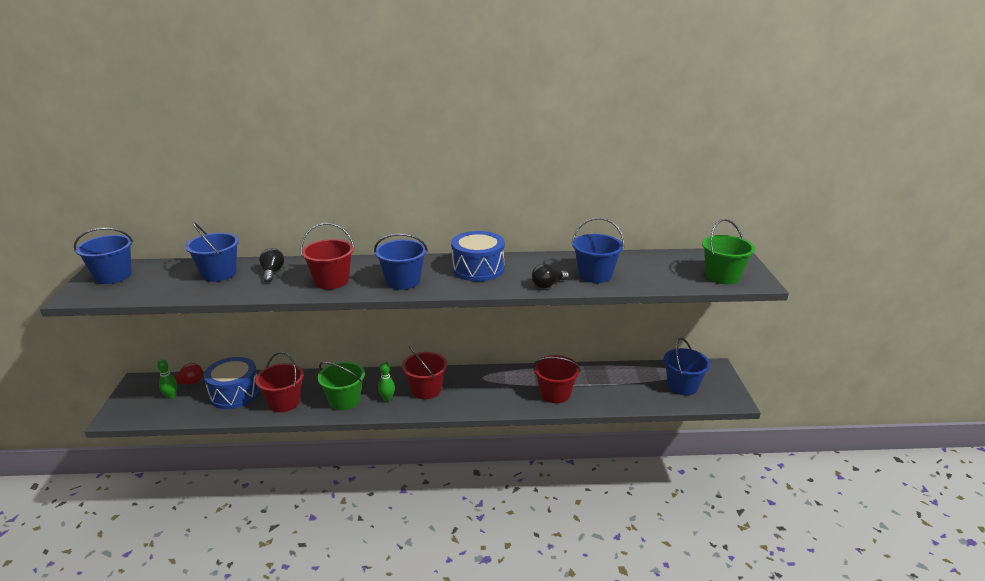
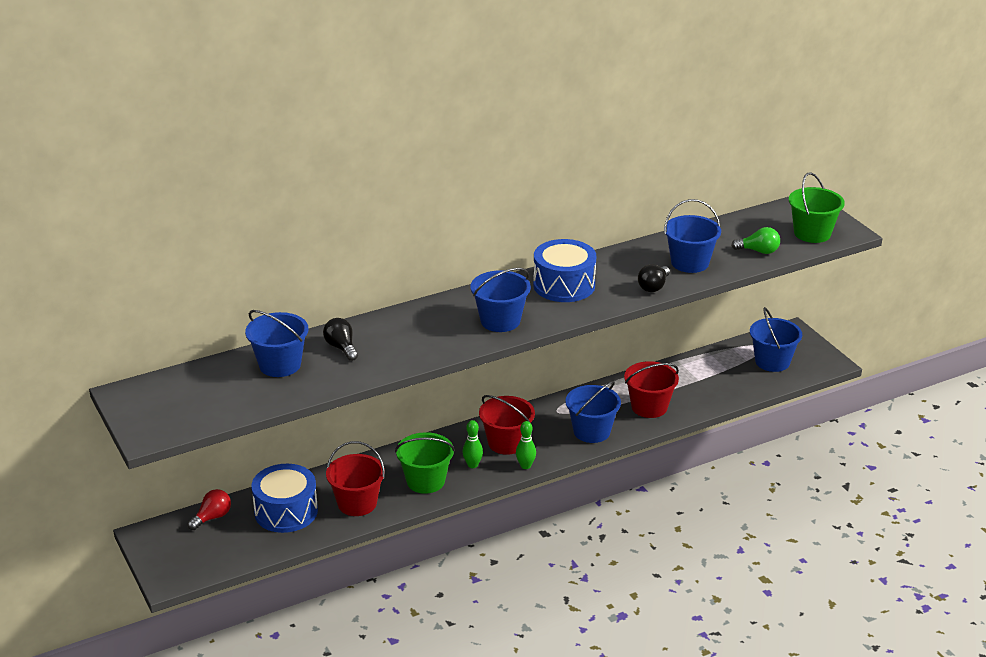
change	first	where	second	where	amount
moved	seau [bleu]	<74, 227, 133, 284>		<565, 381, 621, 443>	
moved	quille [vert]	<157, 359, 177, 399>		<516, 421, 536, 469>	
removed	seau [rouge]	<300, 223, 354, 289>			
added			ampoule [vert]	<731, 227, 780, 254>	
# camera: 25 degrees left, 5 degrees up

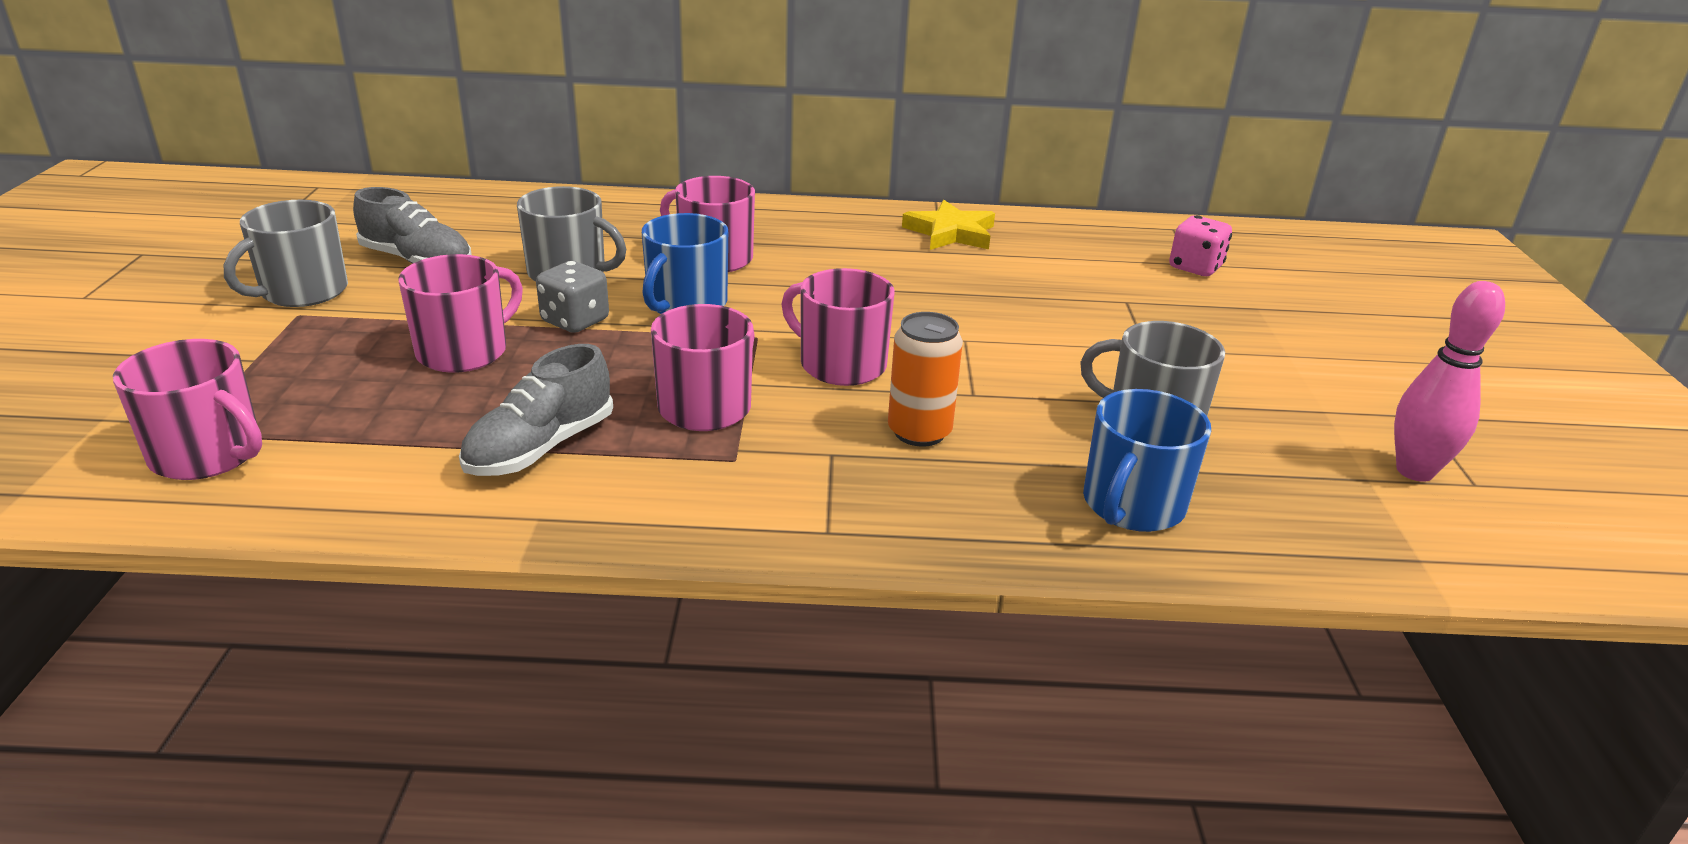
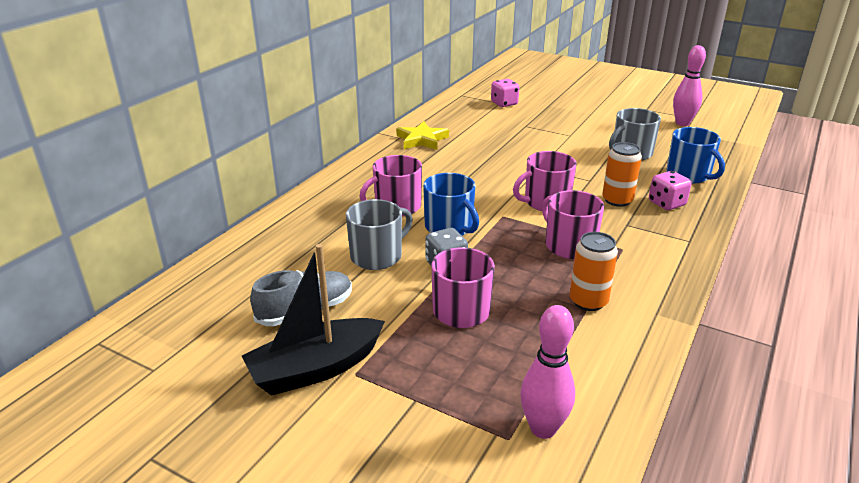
change	first	where	second	where	amount
replaced	tasse [rose]	<113, 339, 262, 480>	quille [rose]	<520, 305, 575, 439>	
replaced	tasse [gris]	<224, 200, 348, 307>	bateau [noir]	<242, 244, 385, 396>	
replaced	chaussure [gris]	<459, 344, 613, 476>	canette [orange]	<570, 232, 618, 311>	
added			dé [rose]	<649, 171, 692, 210>	
# camera: 60 degrees left, 0 degrees up

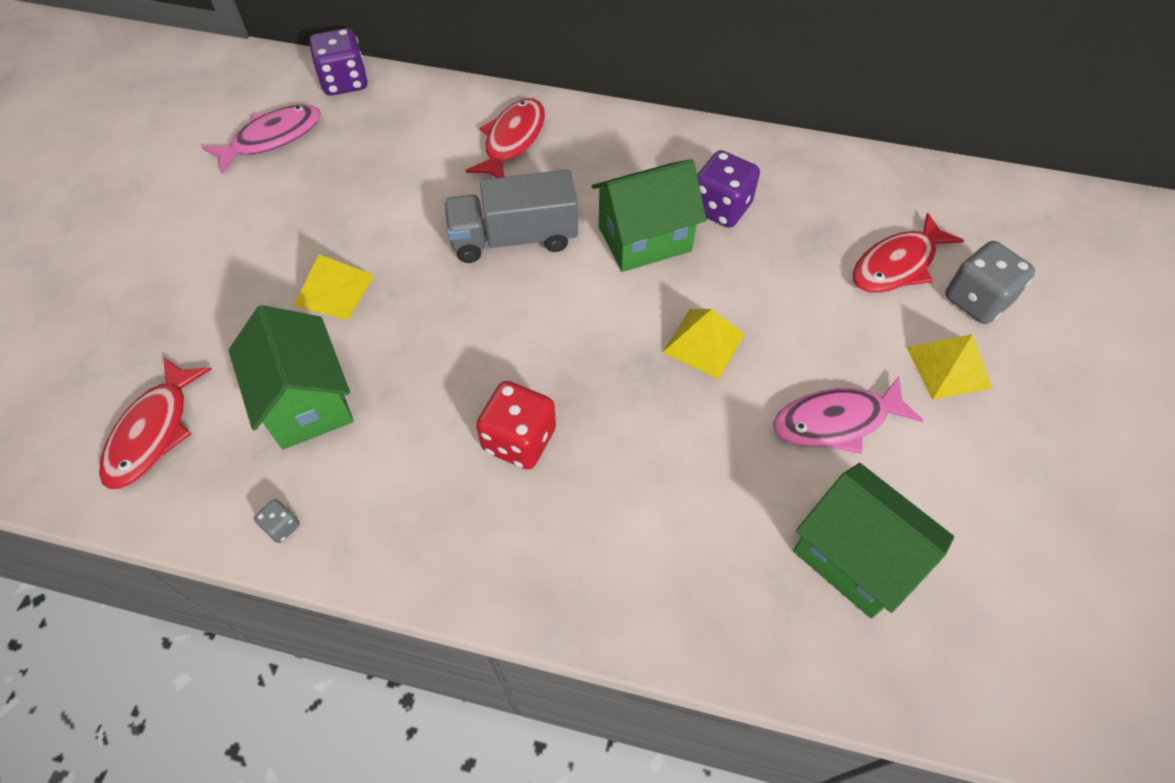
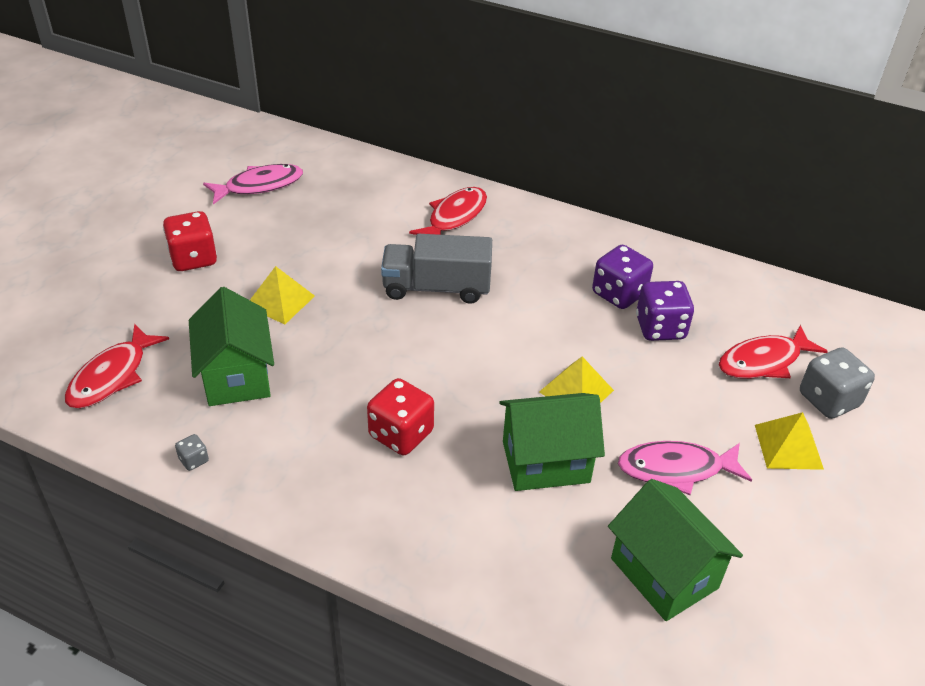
change	first	where	second	where	amount
moved	dé [violet]	<309, 28, 368, 95>		<636, 281, 694, 341>	
moved	maison [vert]	<592, 159, 707, 272>		<499, 393, 605, 491>	
added			dé [rouge]	<163, 211, 217, 271>	
# camera: 10 degrees right, 15 degrees down

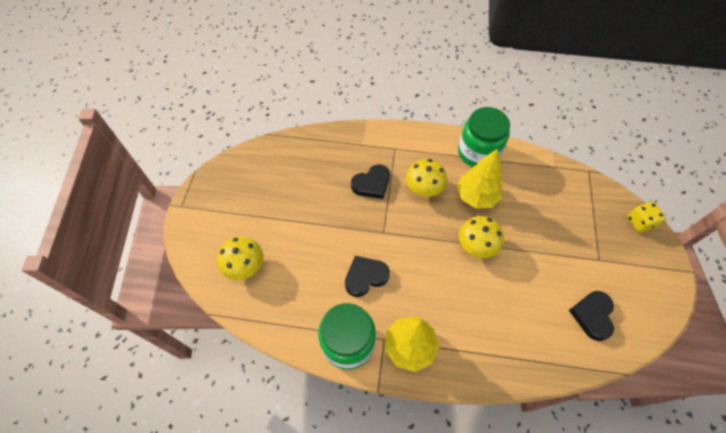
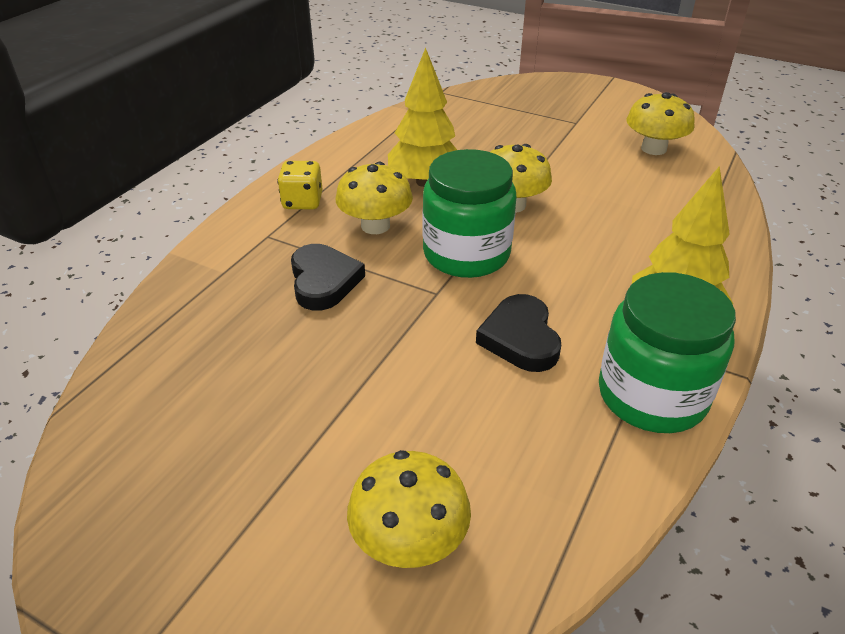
change	first	where	second	where	amount
moved	bocal [vert]	<458, 107, 510, 167>		<422, 149, 516, 278>	
replaced	cœur [noir]	<569, 291, 614, 341>	champignon [jaune]	<626, 92, 695, 155>	
moved	dé [jaune]	<627, 202, 666, 233>		<277, 161, 323, 209>	
# camera: 70 degrees left, 20 degrees down

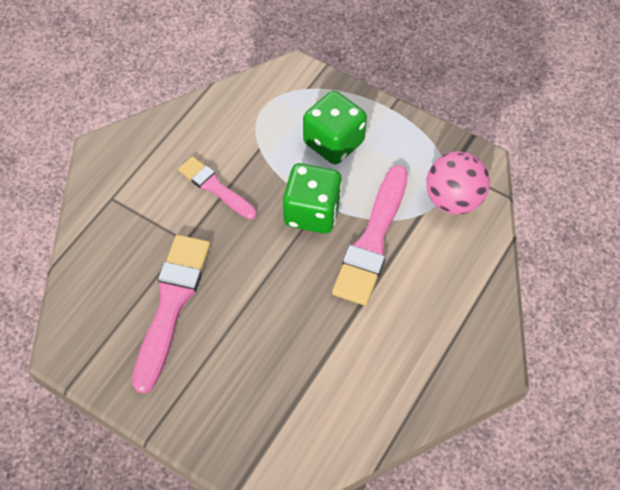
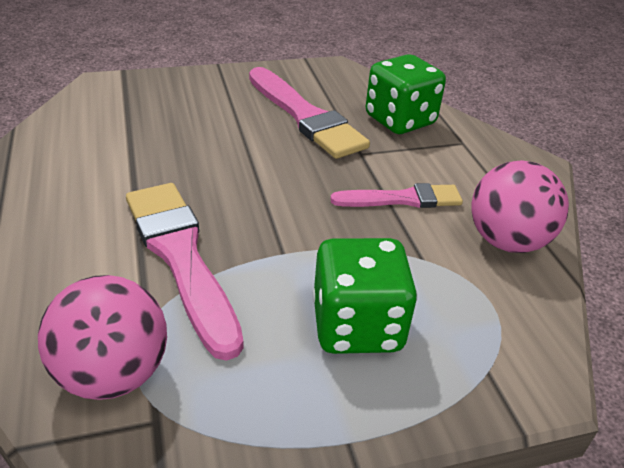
change	first	where	second	where	amount
moved	dé [vert]	<283, 163, 342, 234>		<366, 54, 446, 134>	
added			balle [rose]	<471, 160, 569, 253>	
# camera: 130 degrees right, 20 degrees down

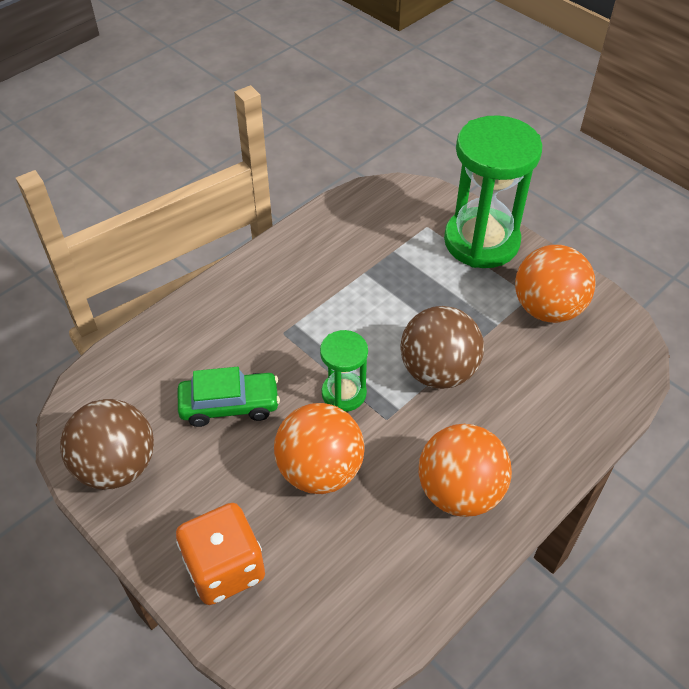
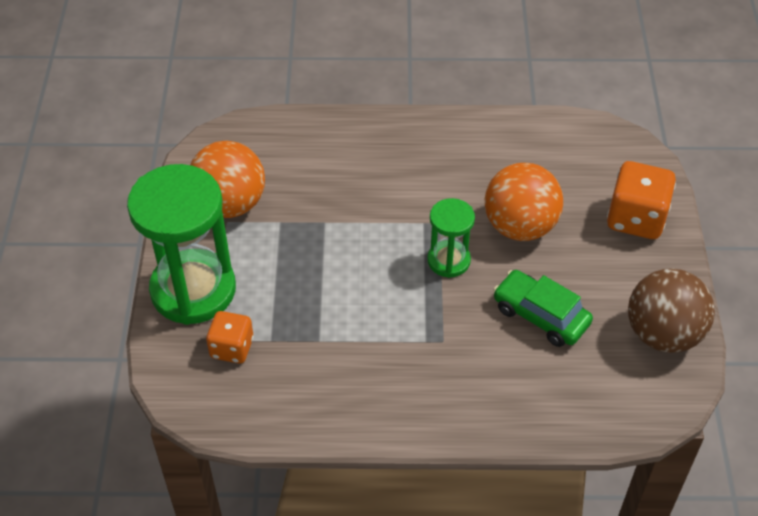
change	first	where	second	where	amount
removed	balle [marron]	<401, 306, 484, 389>			
removed	balle [orange]	<419, 424, 512, 517>			
added			dé [orange]	<206, 311, 254, 364>	
# camera: 135 degrees left, 0 degrees up

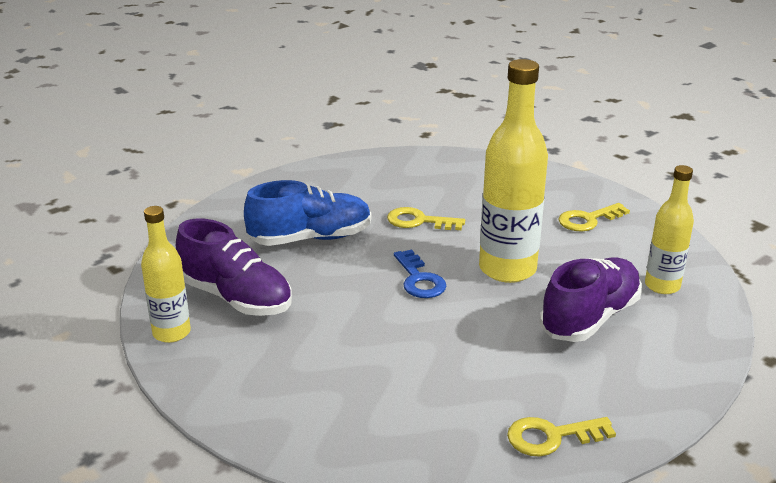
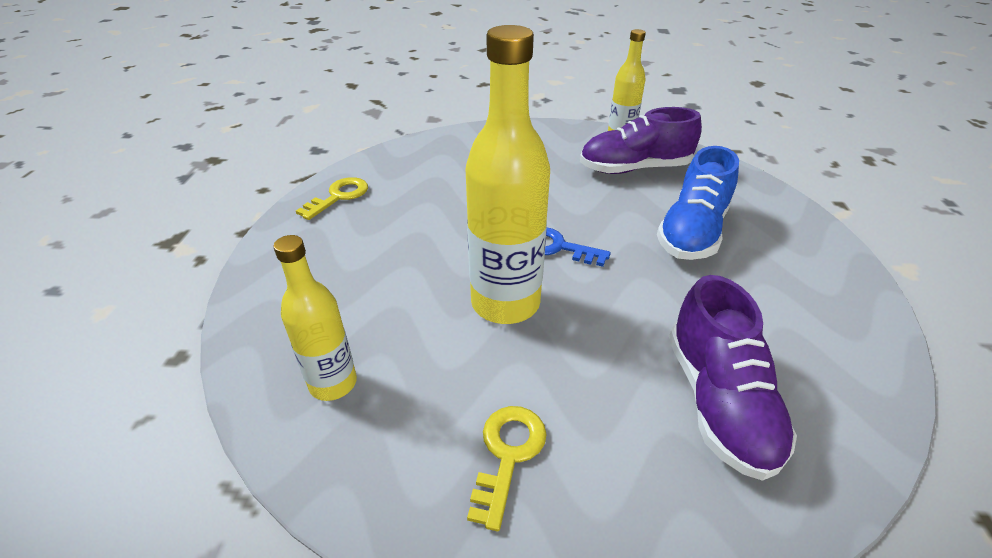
change	first	where	second	where	amount
removed	clé [jaune]	<387, 207, 465, 230>			
moved	chaussure [violet]	<540, 258, 642, 342>		<669, 275, 797, 481>	
# camera: 135 degrees right, 10 degrees up

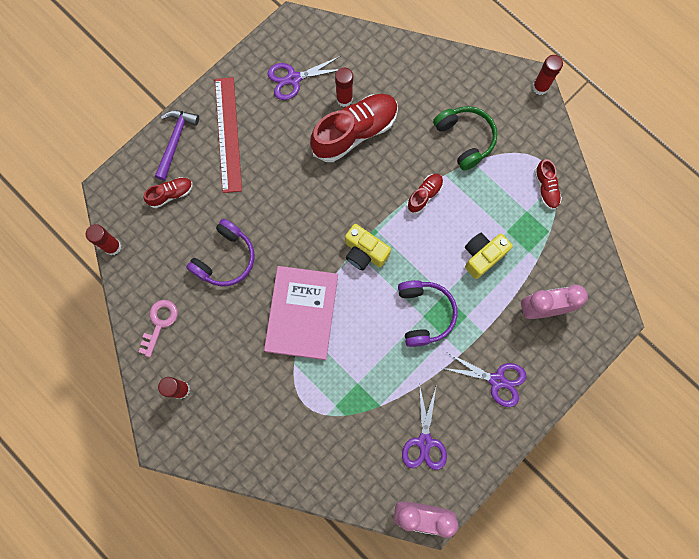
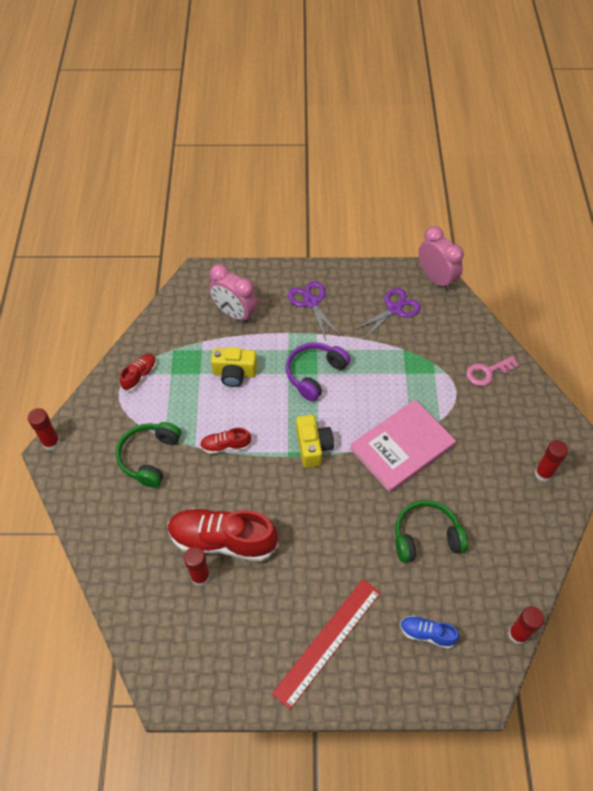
change	first	where	second	where	amount
moved	clé [rose]	<138, 300, 178, 357>		<466, 356, 519, 386>	
recoloured	chaussure [rouge]	<144, 177, 193, 208>	chaussure [bleu]	<400, 616, 459, 649>	
removed	marteau [violet]	<155, 110, 199, 181>			
recoloured	casque audio [violet]	<186, 219, 254, 286>	casque audio [vert]	<395, 500, 468, 563>	
removed	ciseaux [violet]	<268, 56, 341, 100>			
# camera: 135 degrees left, 20 degrees down

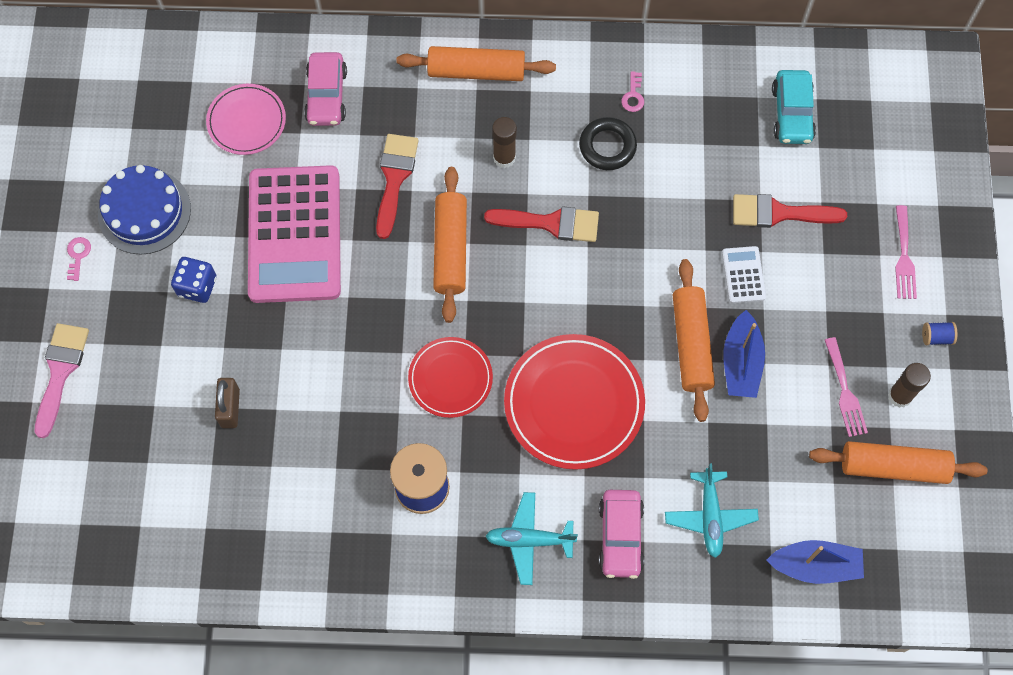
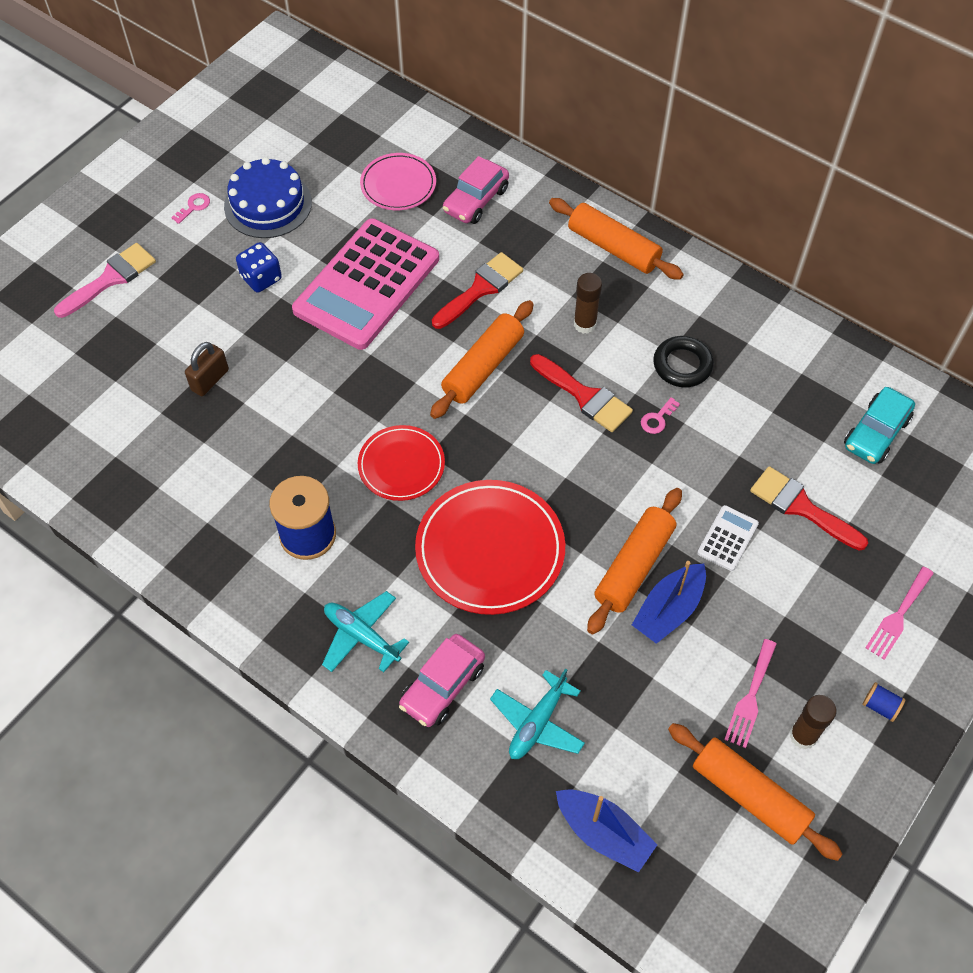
change	first	where	second	where	amount
moved	clé [rose]	<621, 71, 644, 112>		<641, 397, 680, 434>	
# camera: 35 degrees right, 10 degrees down

